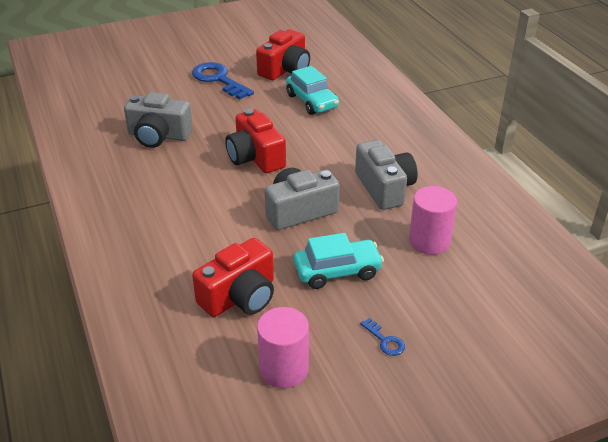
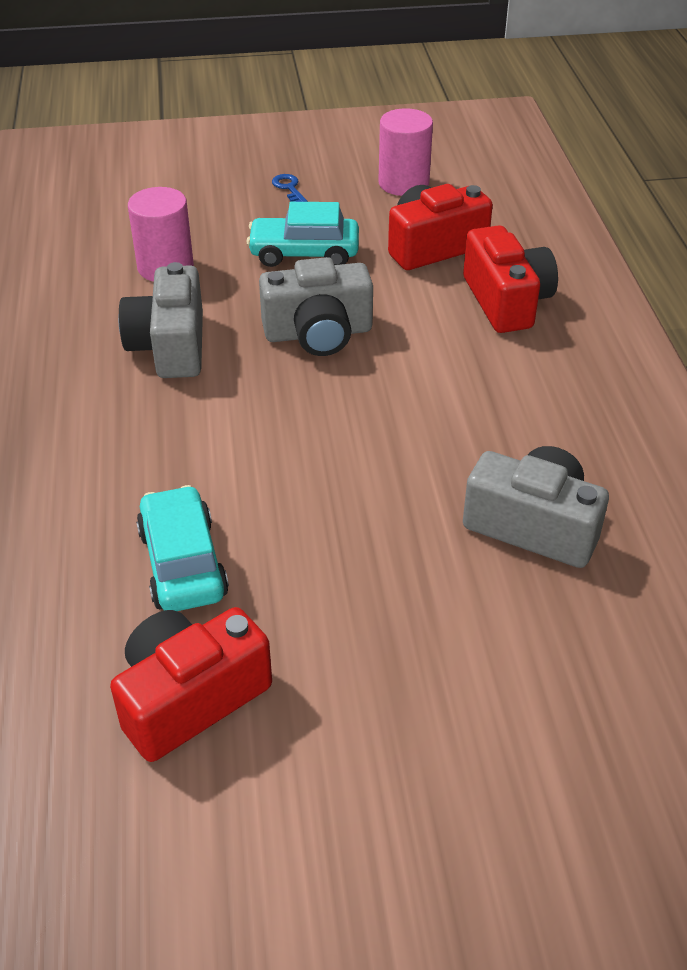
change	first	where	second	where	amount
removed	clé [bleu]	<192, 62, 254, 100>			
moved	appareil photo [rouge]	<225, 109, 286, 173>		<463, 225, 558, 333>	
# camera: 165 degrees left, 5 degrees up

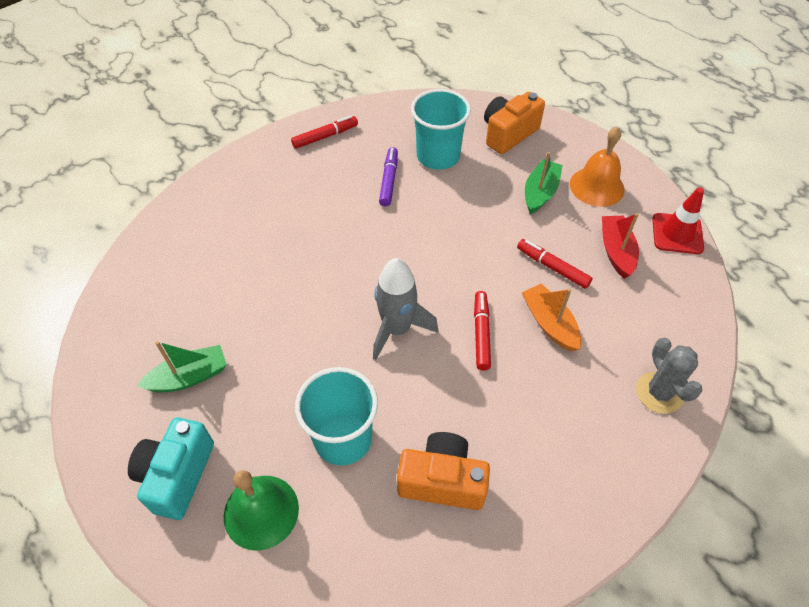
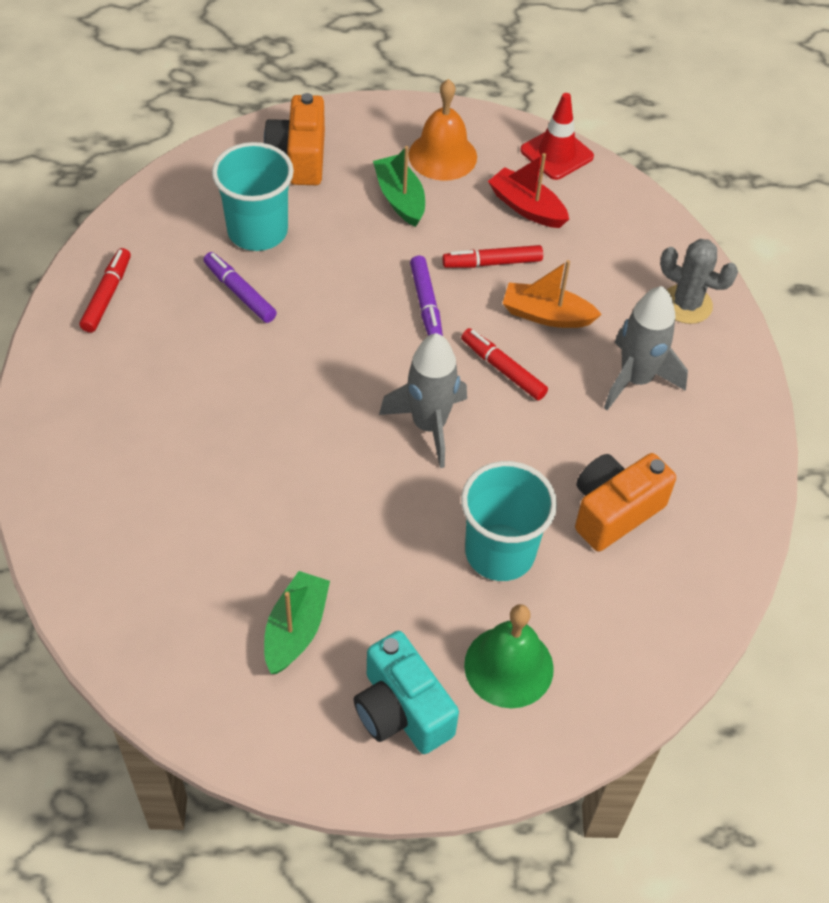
change	first	where	second	where	amount
added			feutre [violet]	<410, 256, 443, 336>	
added			fusée [gris]	<604, 286, 688, 410>	
# camera: 50 degrees left, 0 degrees up

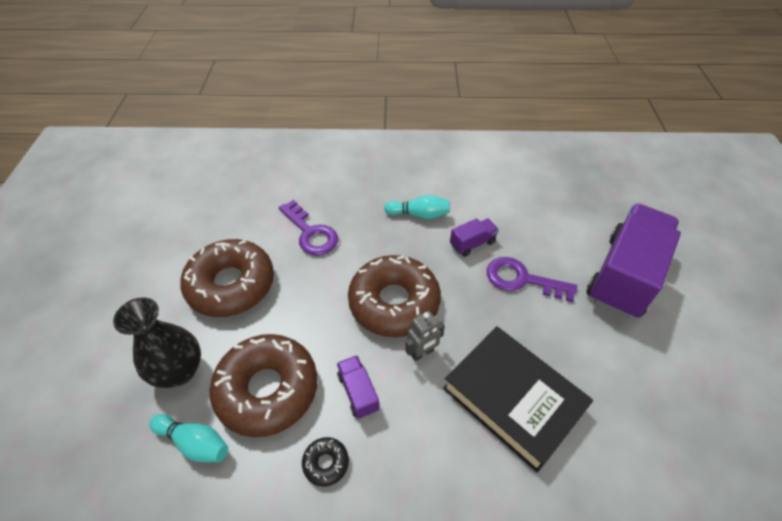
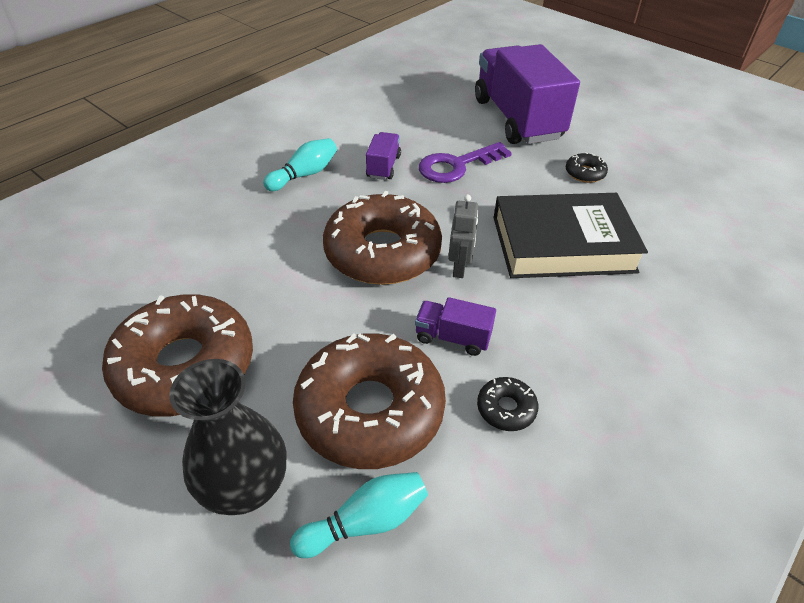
change	first	where	second	where	amount
removed	clé [violet]	<279, 200, 338, 255>			
added			beignet [noir]	<566, 152, 608, 183>	
# camera: 50 degrees left, 5 degrees down

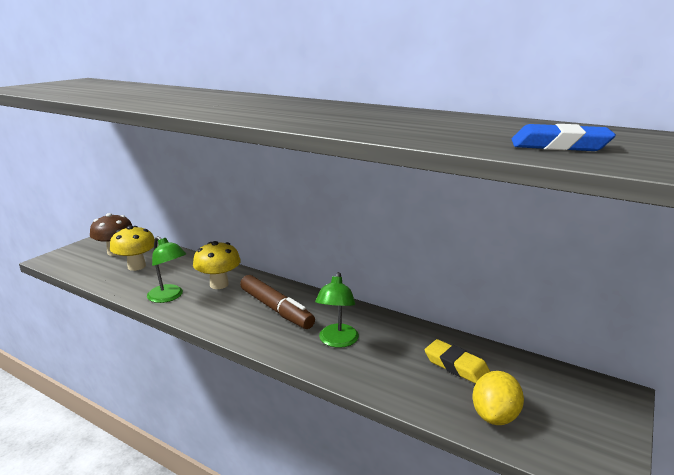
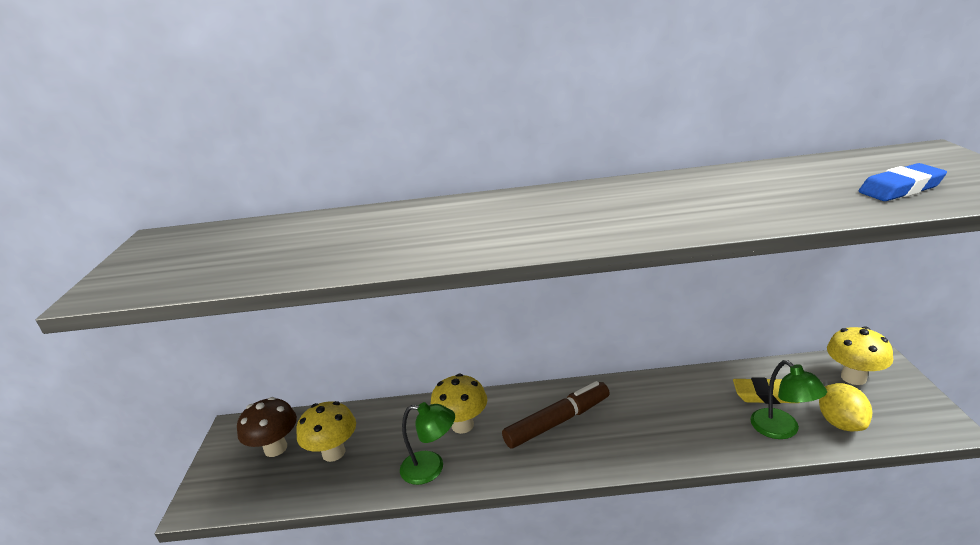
change	first	where	second	where	amount
turned	feutre [marron]	<240, 275, 315, 329>		<502, 381, 610, 449>	45 degrees counterclockwise
moved	lampe [vert]	<315, 272, 359, 348>		<750, 360, 827, 439>	
added			champignon [jaune]	<827, 327, 893, 385>	
# camera: 30 degrees left, 5 degrees up

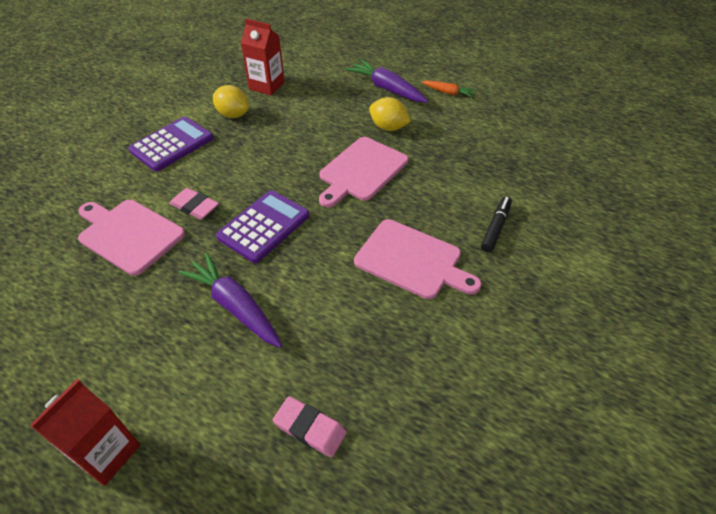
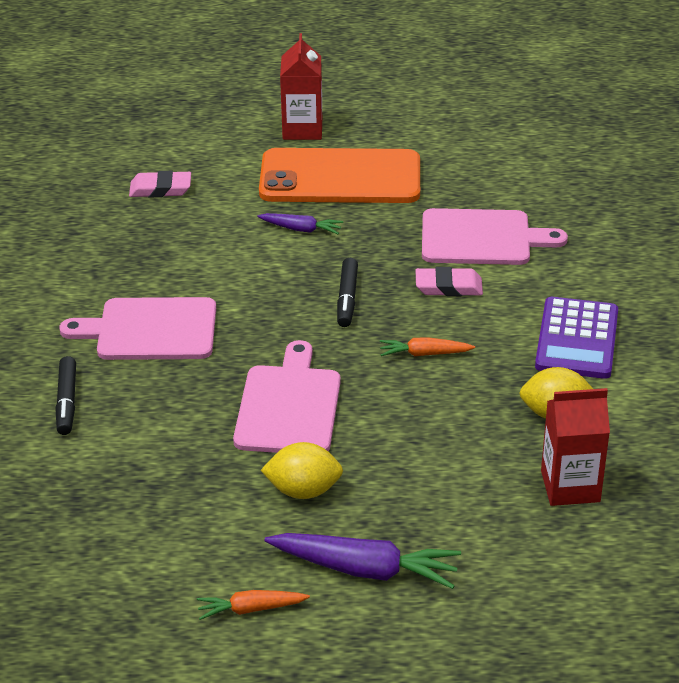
change	first	where	second	where	amount
resized	carotte [violet]	<178, 253, 282, 348>		<257, 213, 343, 234>	x0.56
replaced	calculatrice [violet]	<216, 190, 309, 263>	feutre [noir]	<337, 258, 358, 327>	
added			téléphone [orange]	<259, 148, 420, 203>	
added			carotte [orange]	<380, 337, 475, 356>	
# camera: 150 degrees right, 10 degrees down

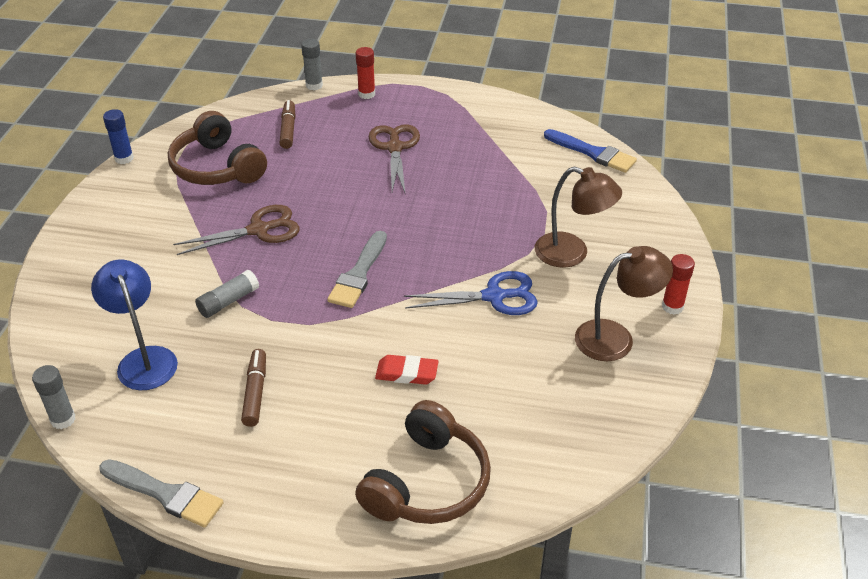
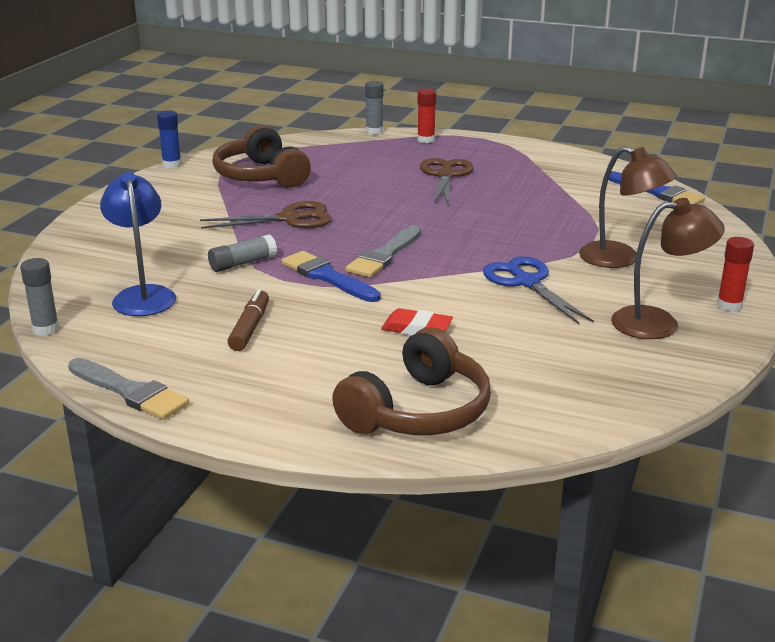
change	first	where	second	where	amount
removed	feutre [marron]	<279, 100, 296, 149>			
turned	ciseaux [bleu]	<404, 271, 538, 315>		<483, 256, 594, 324>	120 degrees counterclockwise
added			pinceau [bleu]	<282, 251, 381, 302>	
# camera: 10 degrees right, 15 degrees down

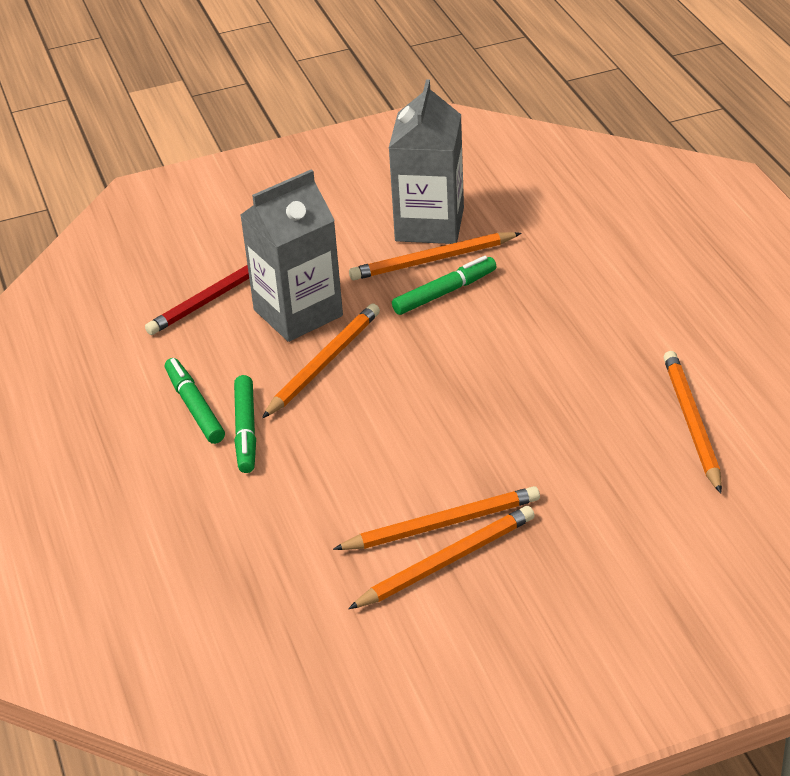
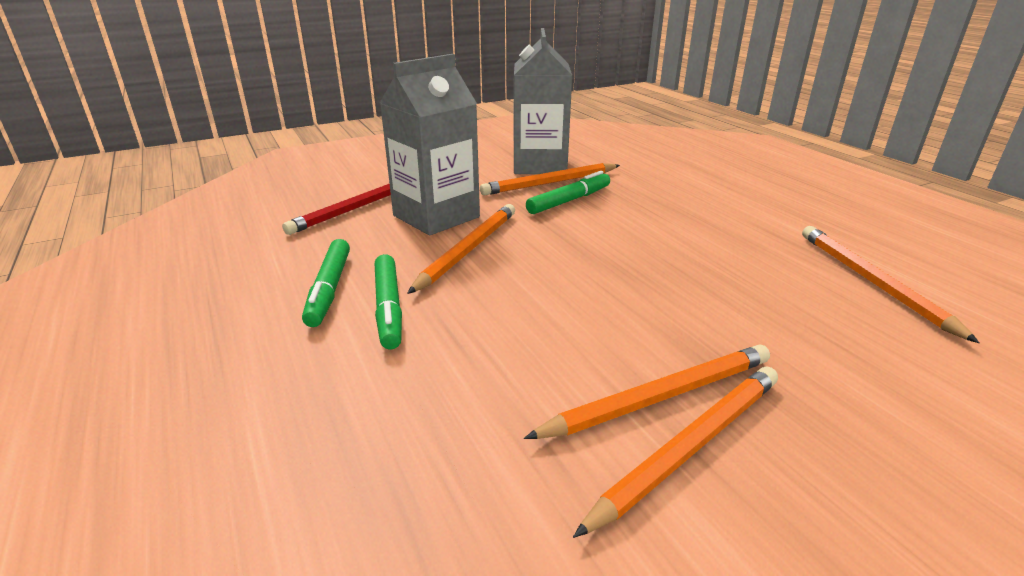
change	first	where	second	where	amount
turned	feutre [vert]	<165, 358, 225, 444>		<302, 239, 350, 327>	150 degrees counterclockwise
# camera: 10 degrees left, 10 degrees down

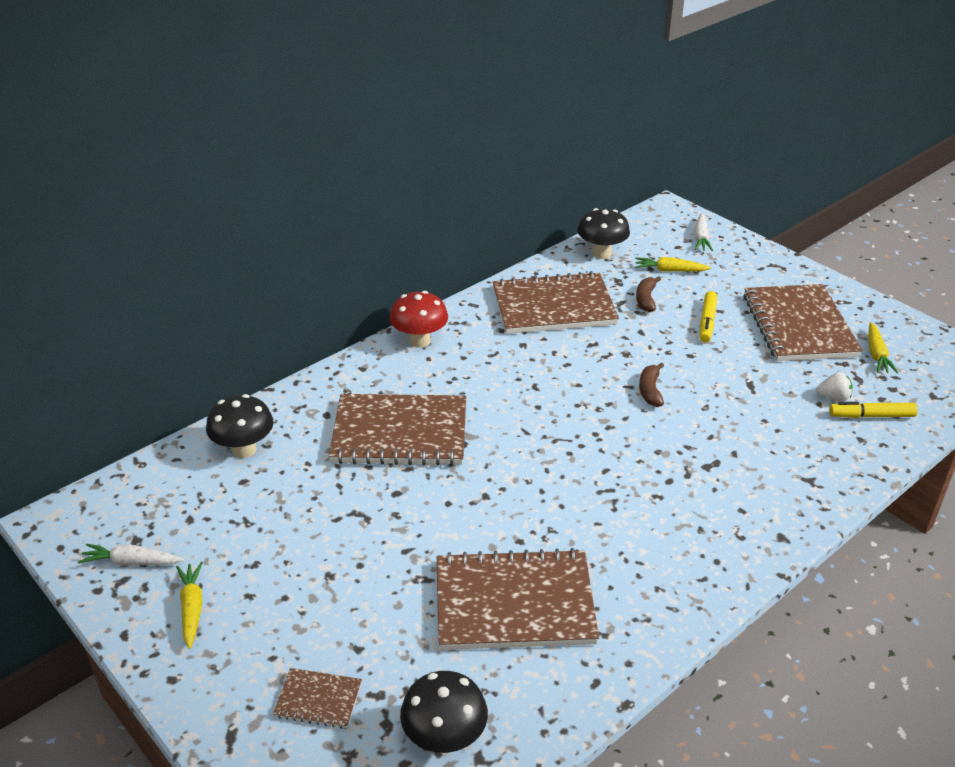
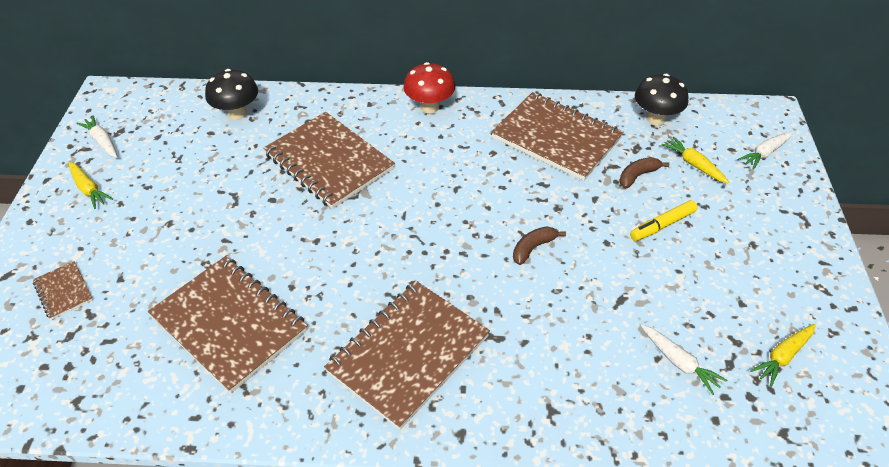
change	first	where	second	where	amount
turned	carotte [jaune]	<176, 562, 203, 649>		<68, 162, 113, 209>	105 degrees clockwise
removed	champignon [noir]	<400, 671, 488, 753>			
moved	carnet [marron]	<743, 284, 863, 361>		<324, 281, 490, 430>	
replaced	fraise [blanc]	<816, 372, 852, 402>	carotte [blanc]	<641, 325, 727, 395>	
removed	feutre [jaune]	<829, 402, 918, 418>			
# camera: 45 degrees right, 10 degrees up

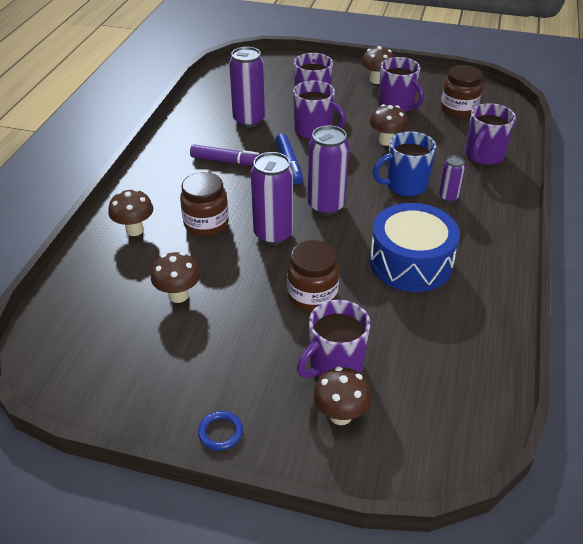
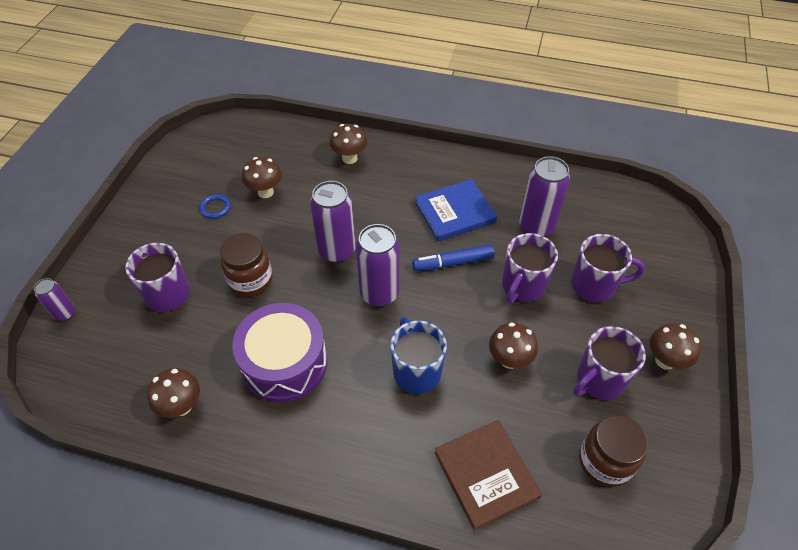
change	first	where	second	where	amount
removed	bocal [marron]	<180, 172, 229, 237>			
replaced	feutre [violet]	<190, 144, 259, 166>	livre [bleu]	<415, 179, 497, 241>	
moved	anneau [bleu]	<198, 411, 243, 450>		<199, 194, 231, 219>	
moved	champignon [marron]	<313, 367, 371, 425>		<147, 368, 200, 418>	
recoloured	tambour [bleu]	<370, 203, 460, 292>	tambour [violet]	<232, 303, 327, 402>	
moved	canette [violet]	<439, 156, 465, 202>		<34, 278, 75, 321>	
replaced	tasse [violet]	<465, 103, 516, 165>	livre [marron]	<434, 420, 542, 531>	
# camera: 90 degrees right, 10 degrees up

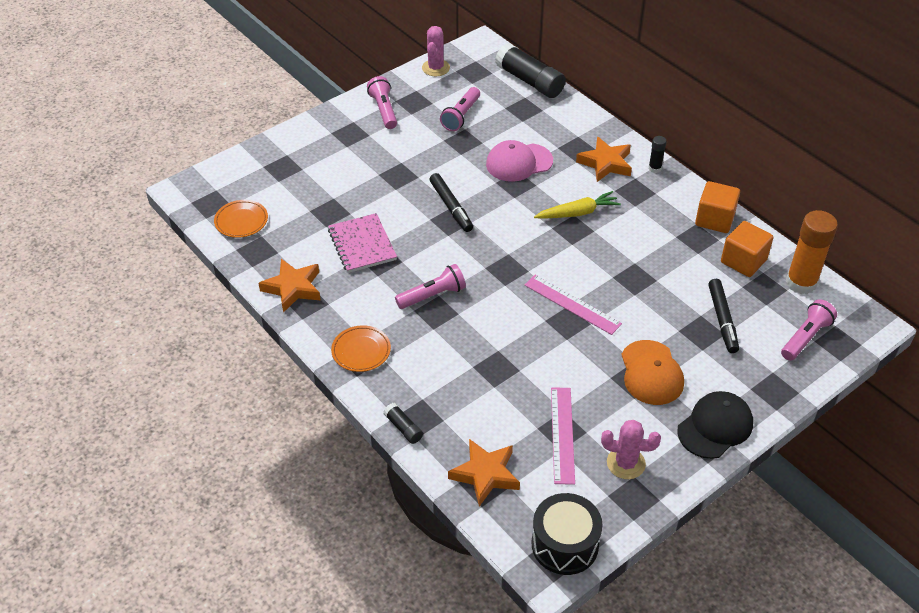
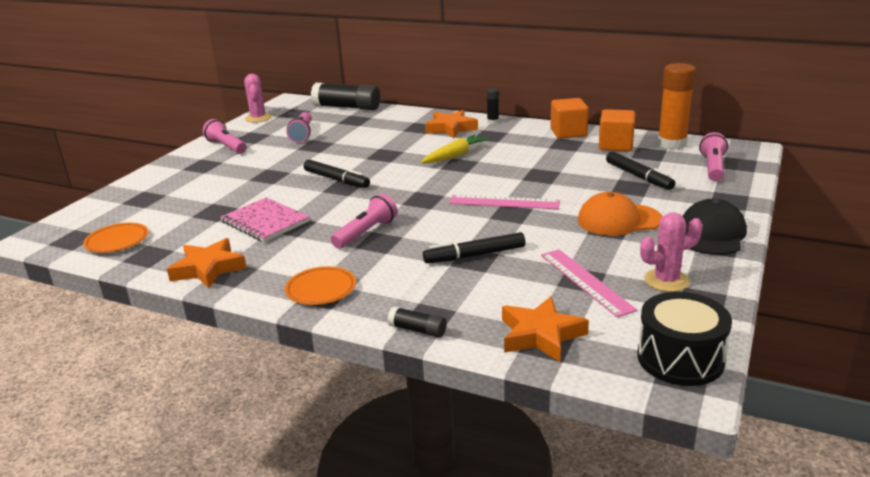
change	first	where	second	where	amount
removed	casquette [rose]	<486, 140, 553, 182>			
turned	casquette [orange]	<622, 340, 684, 405>		<578, 192, 663, 236>	120 degrees clockwise
added			feutre [noir]	<423, 232, 525, 263>	
# camera: 25 degrees left, 20 degrees down

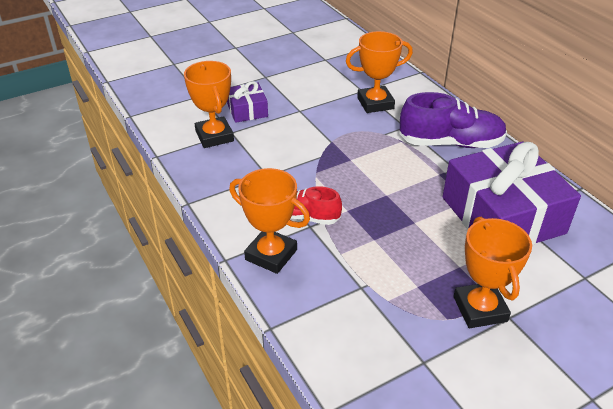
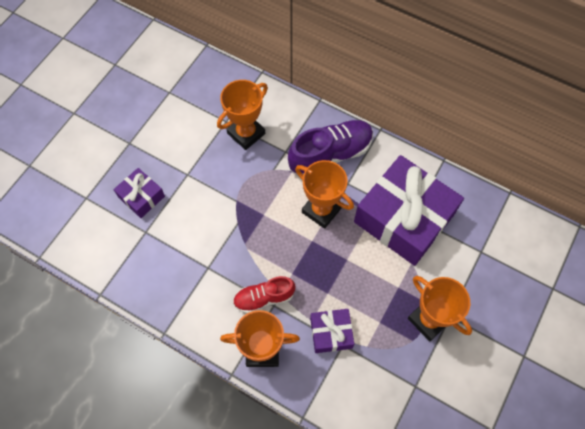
change	first	where	second	where	amount
moved	trophée [orange]	<184, 61, 234, 148>		<295, 160, 354, 229>	
added			cadeau [violet]	<310, 309, 354, 353>	
# camera: 30 degrees left, 25 degrees up

